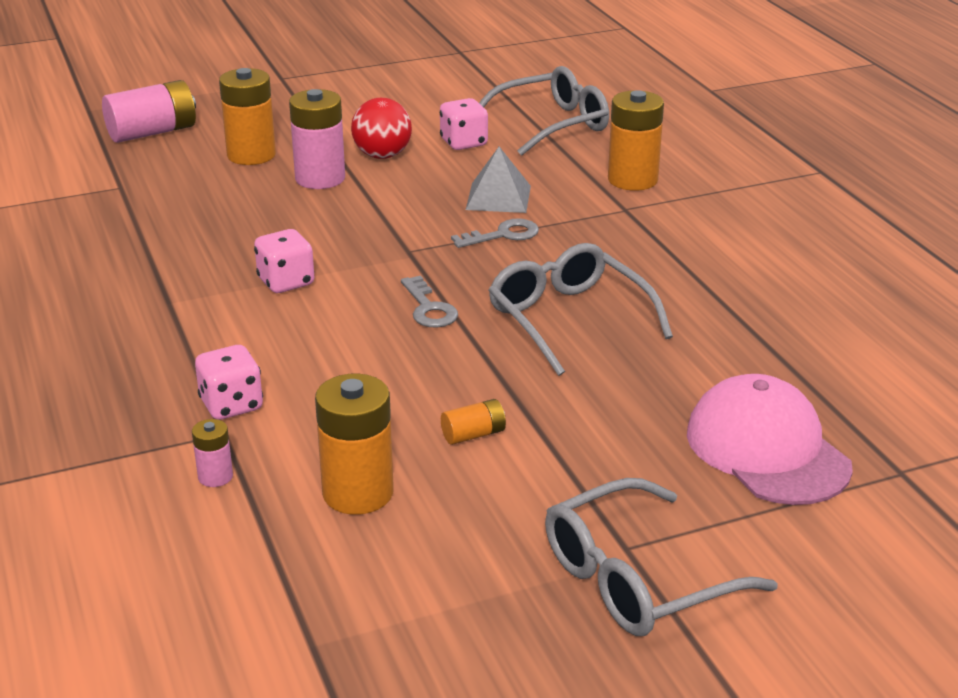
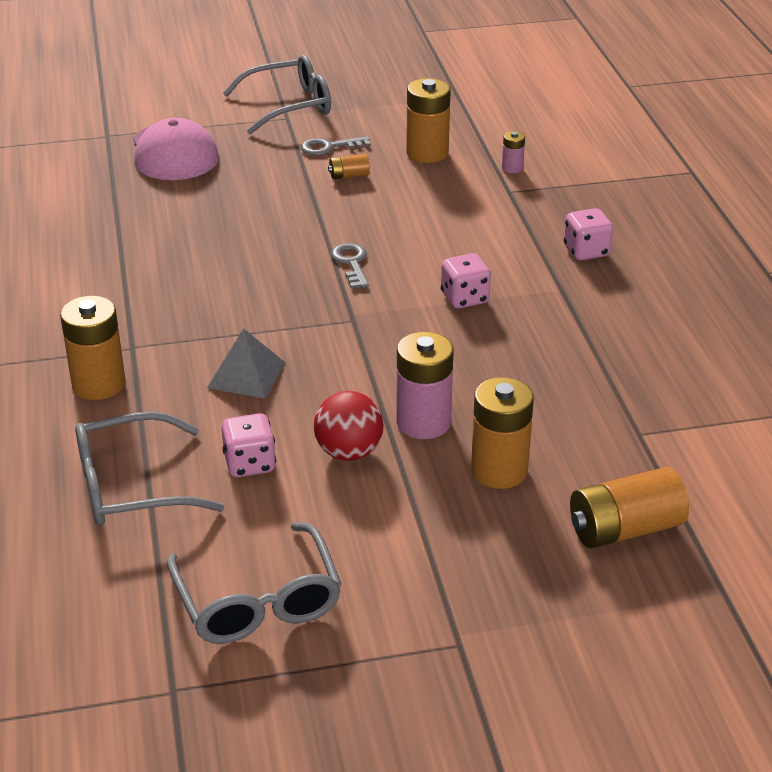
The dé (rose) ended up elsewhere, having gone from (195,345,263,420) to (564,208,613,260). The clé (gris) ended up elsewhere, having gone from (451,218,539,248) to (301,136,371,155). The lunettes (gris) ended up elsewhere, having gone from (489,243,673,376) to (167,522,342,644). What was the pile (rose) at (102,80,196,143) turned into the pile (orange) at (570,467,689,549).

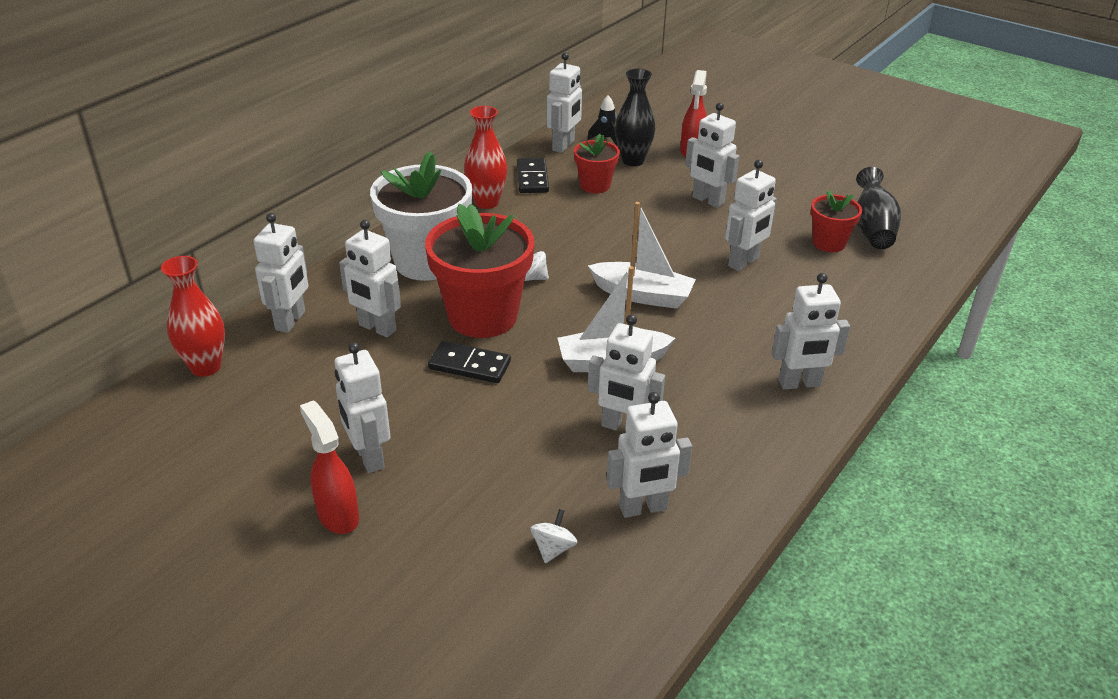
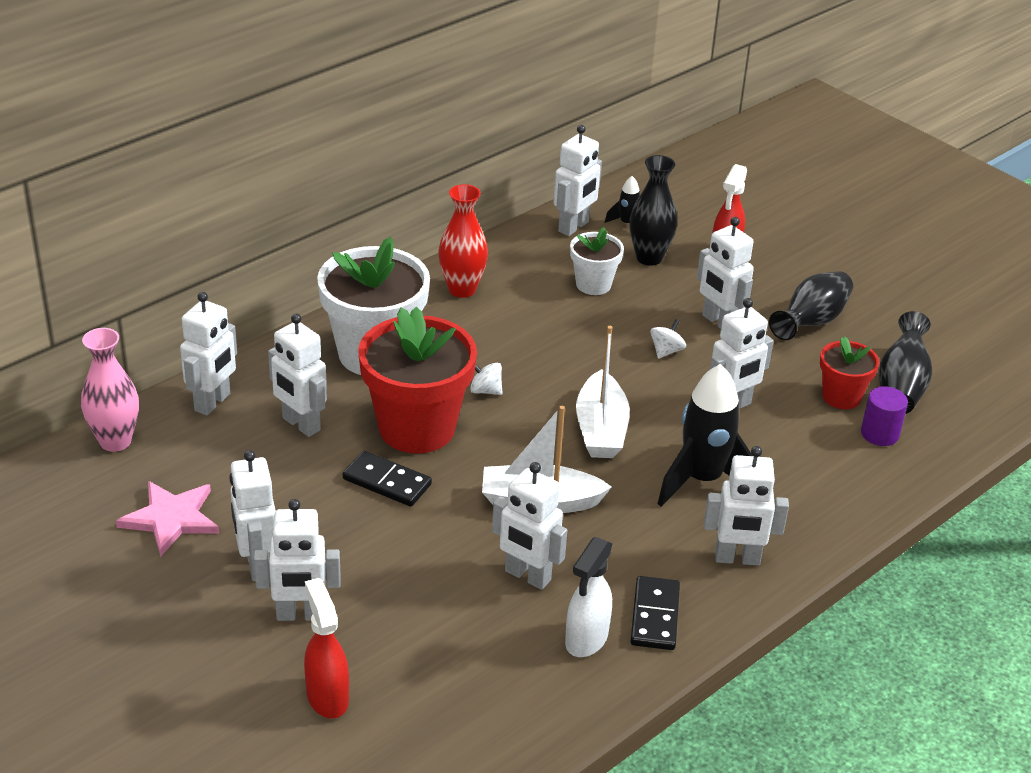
The second view gained the étoile (rose) at (116,481,219,557). The second view gained the vaporisateur (blanc) at (565,537,613,657). The second view gained the fusée (noir) at (658,364,753,507). The second view gained the vase (noir) at (769,271,853,340). The second view gained the cylindre (violet) at (861,386,908,446). The vaporisateur (rouge) ended up elsewhere, having gone from (300,400,359,534) to (304,578,349,719). The domino (noir) ended up elsewhere, having gone from (517,158,549,193) to (630,576,680,650). The toupie (blanc) ended up elsewhere, having gone from (531,509,578,563) to (650,319,686,359). The robot (blanc) ended up elsewhere, having gone from (606,392,692,518) to (254,499,341,621). What was the vase (rouge) at (161,256,225,377) turned into the vase (rose) at (81,328,139,452). What was the pot de fleurs (rouge) at (574,134,620,193) turned into the pot de fleurs (blanc) at (570,227,624,295). The bateau (blanc) at (588,202,696,309) ended up facing another way, 60 degrees clockwise from before.

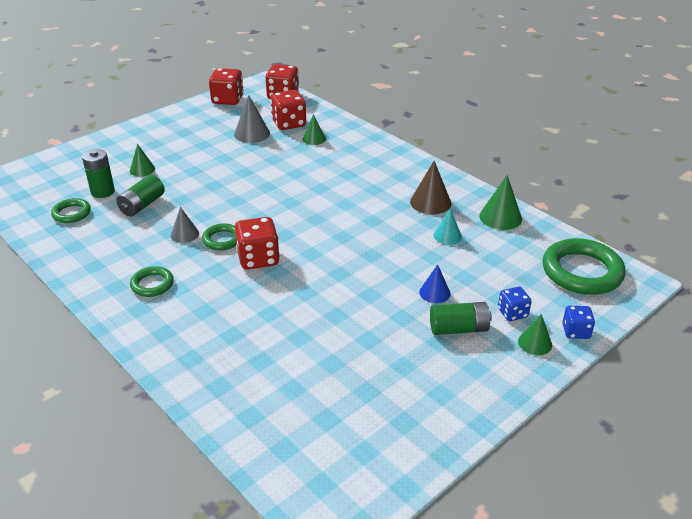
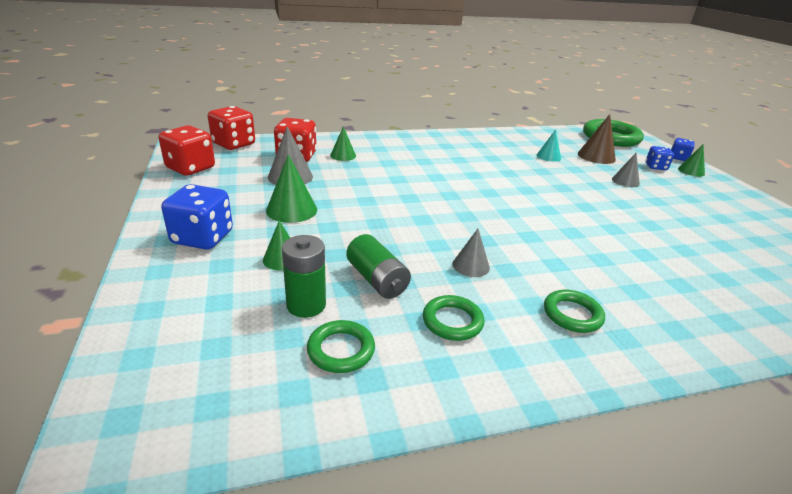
The second view lost the dé (rouge) at (235,217,280,270). The second view lost the pile (vert) at (430,302,492,335). The second view gained the dé (bleu) at (161,184,233,250). The anneau (vert) ended up elsewhere, having gone from (202,223,237,250) to (423,295,484,341). The cône (marron) ended up elsewhere, having gone from (410,161,451,214) to (578,114,616,164). The cône (vert) ended up elsewhere, having gone from (479,175,522,230) to (266,154,317,223). What was the cône (bleu) at (419,264,451,303) turned into the cône (gris) at (612,153,640,187).

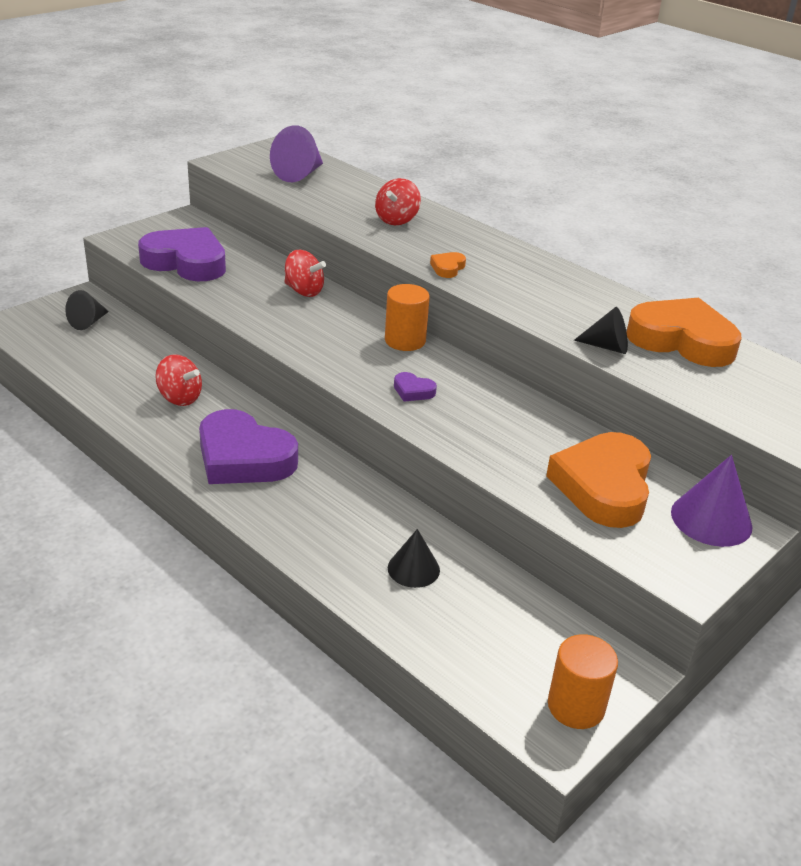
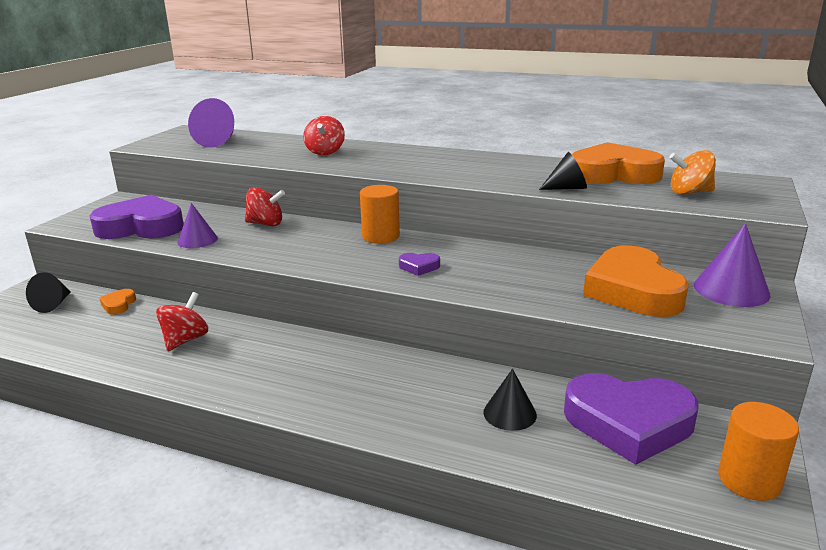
The second view gained the cône (violet) at (177,203,218,248). The second view gained the toupie (orange) at (669,150,716,195). The cœur (violet) ended up elsewhere, having gone from (199,409,298,484) to (564,373,699,465). The cœur (orange) ended up elsewhere, having gone from (430,252,466,278) to (99,289,136,315). The toupie (rouge) at (155,354,202,406) ended up facing another way, 75 degrees counterclockwise from before.

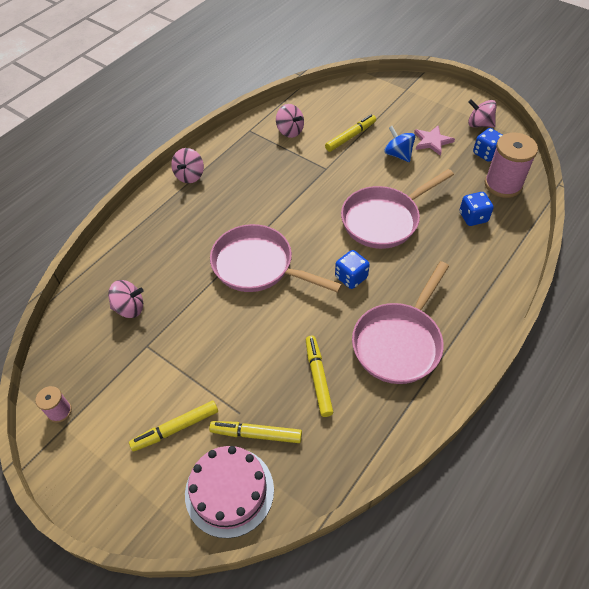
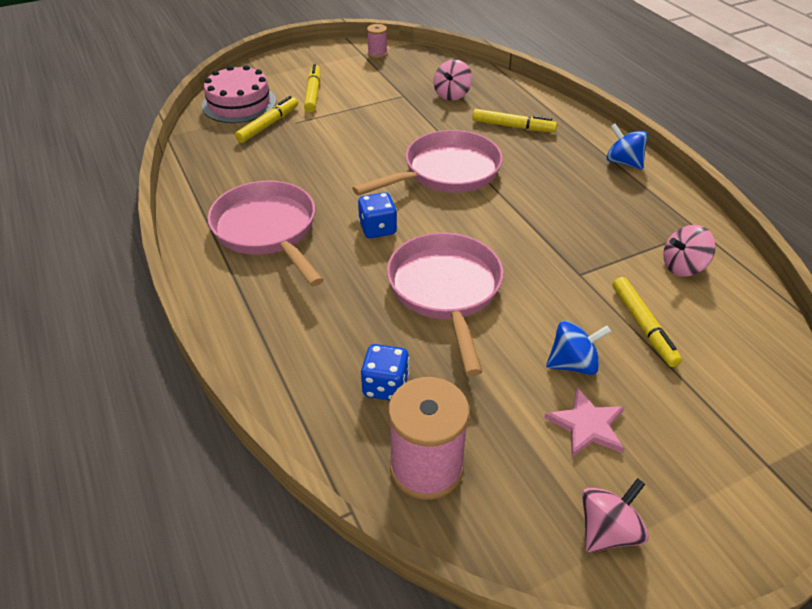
The second view lost the dé (bleu) at (473,128,503,162). The feutre (jaune) ended up elsewhere, having gone from (306,336,333,417) to (472,109,557,132). What was the toupie (rose) at (171,148,204,183) turned into the toupie (bleu) at (607,124,648,170).

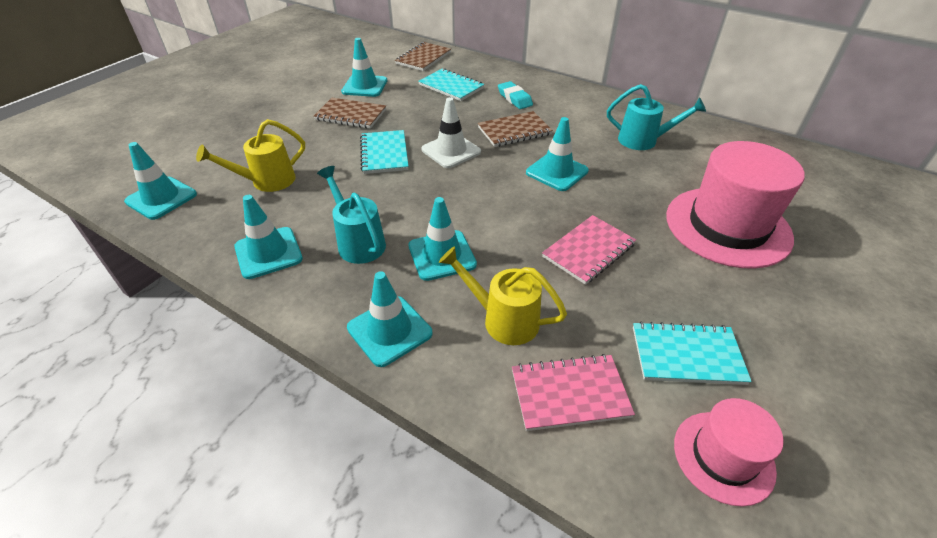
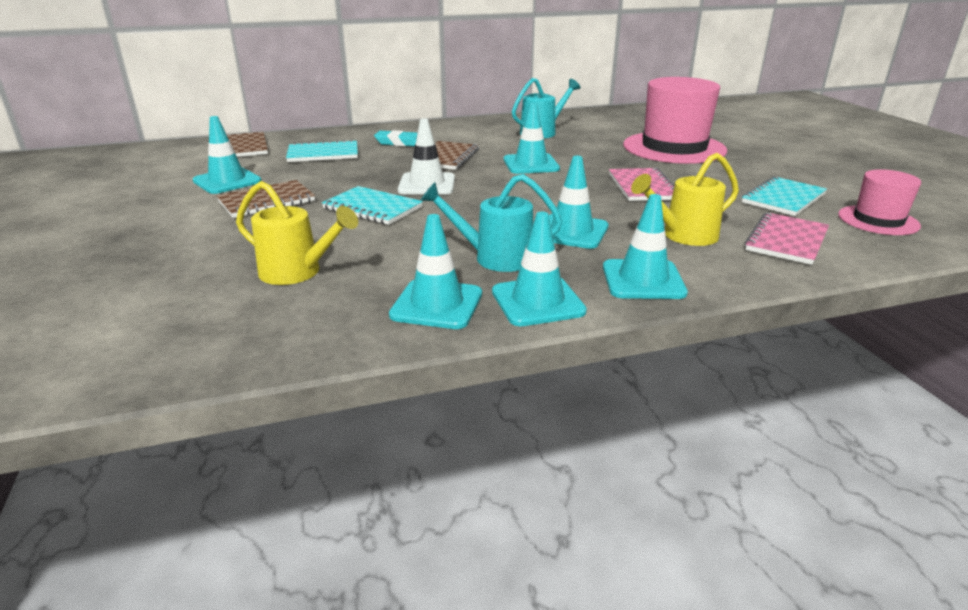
The cône de chantier (turquoise) ended up elsewhere, having gone from (124,142,197,220) to (492,212,587,326). The arrosoir (jaune) at (196,119,305,192) ended up facing another way, 75 degrees counterclockwise from before.

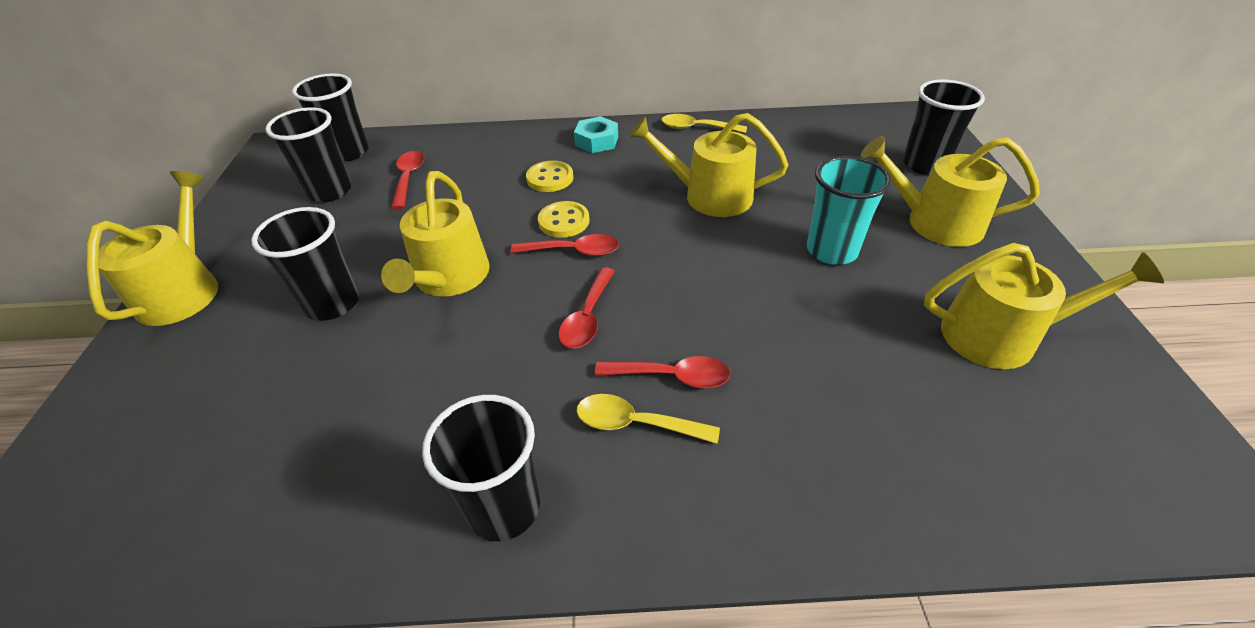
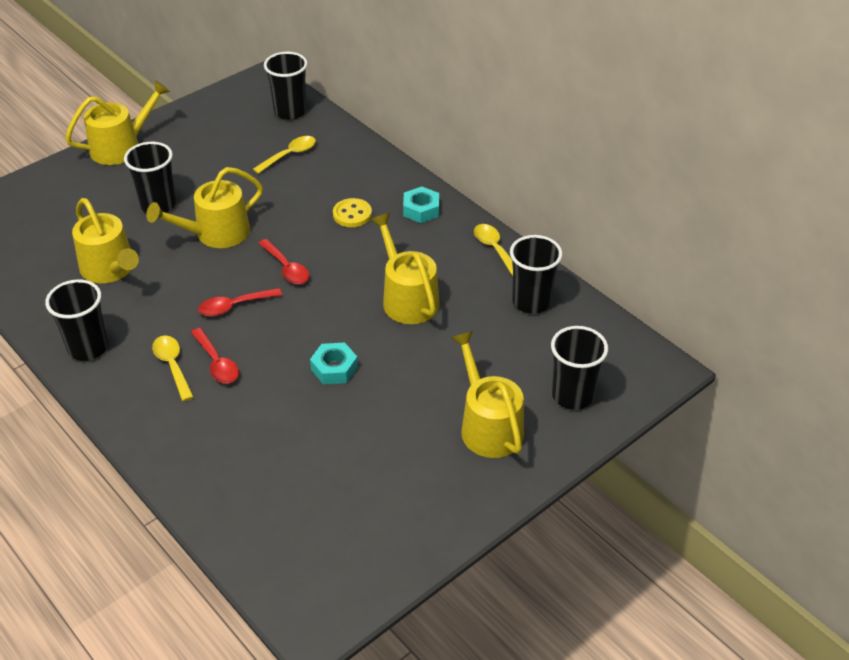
The second view lost the bouton (jaune) at (538,201,590,238). The second view lost the gobelet (turquoise) at (807,156,891,265). The second view gained the écrou (turquoise) at (310,342,358,384). The gobelet (noir) ended up elsewhere, having gone from (265,107,351,202) to (510,235,563,314). The arrosoir (jaune) ended up elsewhere, having gone from (924,243,1164,369) to (72,198,139,283). What was the cuillère (rouge) at (391,151,424,209) turned into the cuillère (jaune) at (253,136,316,174).

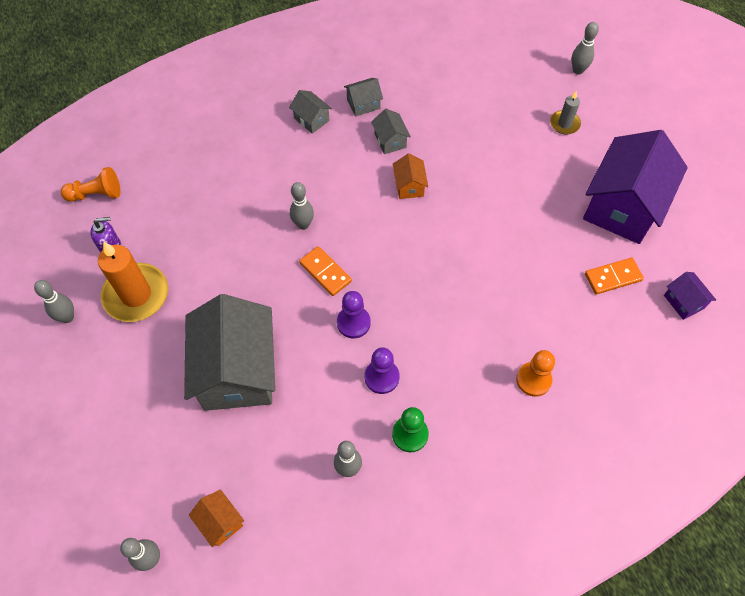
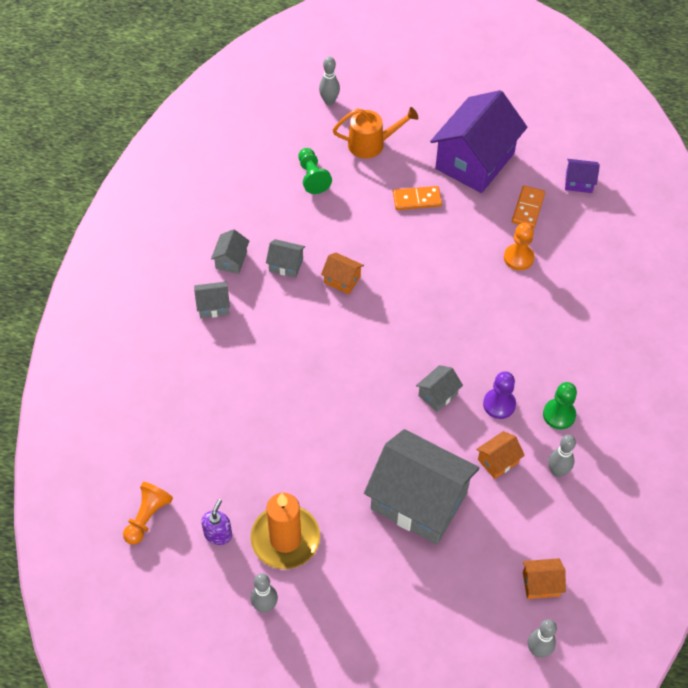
The second view lost the quille (gris) at (290,182,314,230). The second view gained the pion (vert) at (298,148,332,194). The second view gained the maison (orange) at (476,431,525,479). The domino (orange) ended up elsewhere, having gone from (299,246,352,296) to (393,186,442,210). The pion (orange) ended up elsewhere, having gone from (516,350,555,397) to (504,223,534,270). Where the pion (violet) stood at (337,291,371,338), the maison (gris) came to stand at (416,365,463,412). Where the bougie (gris) stood at (550,91,581,134), the arrosoir (orange) came to stand at (333,107,418,159). The maison (violet) at (583,130,688,244) ended up facing another way, 60 degrees clockwise from before.

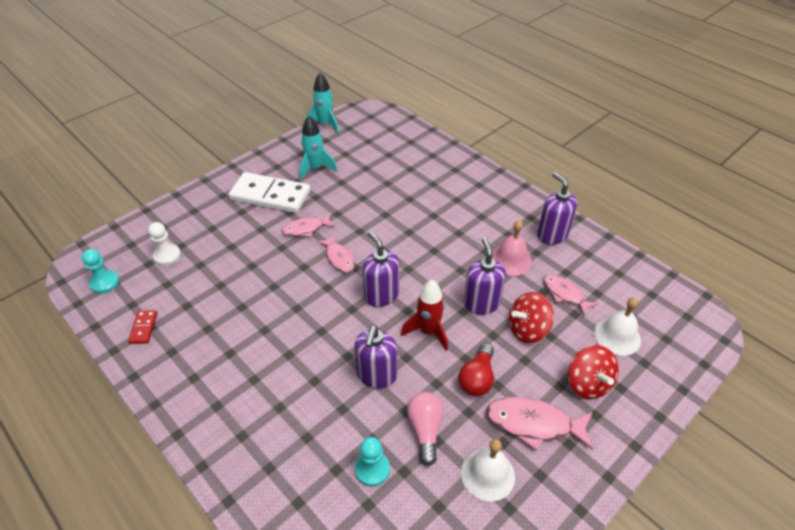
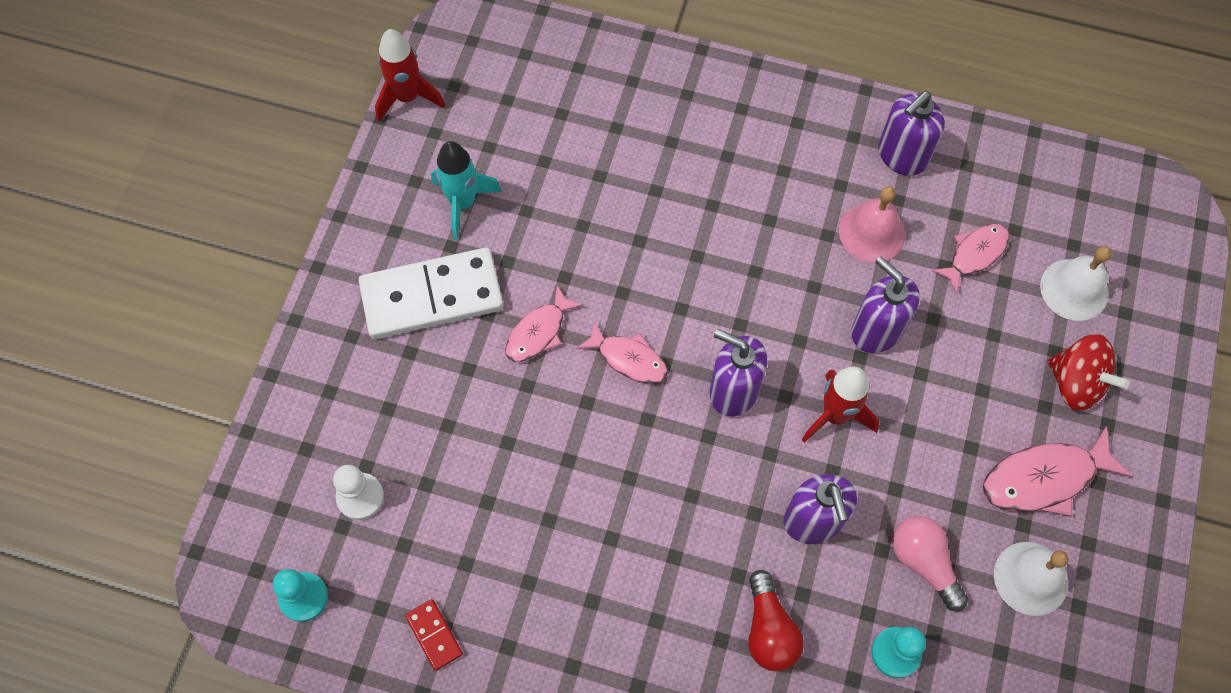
The second view lost the toupie (rouge) at (509,292,554,343). The ampoule (rouge) ended up elsewhere, having gone from (458,343,494,396) to (748,570,804,671). What was the fusée (turquoise) at (305,73,339,134) turned into the fusée (rouge) at (375,29,445,122). The distributeur de savon (violet) at (537,172,577,245) ended up facing another way, 75 degrees counterclockwise from before. The poisson (rose) at (543,275,598,316) ended up facing another way, 120 degrees clockwise from before.

